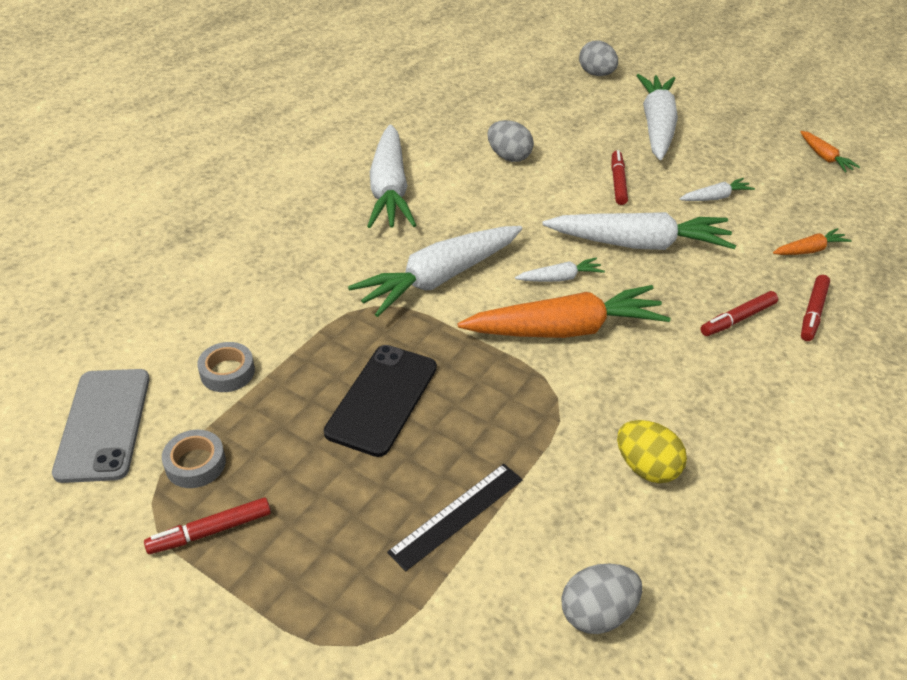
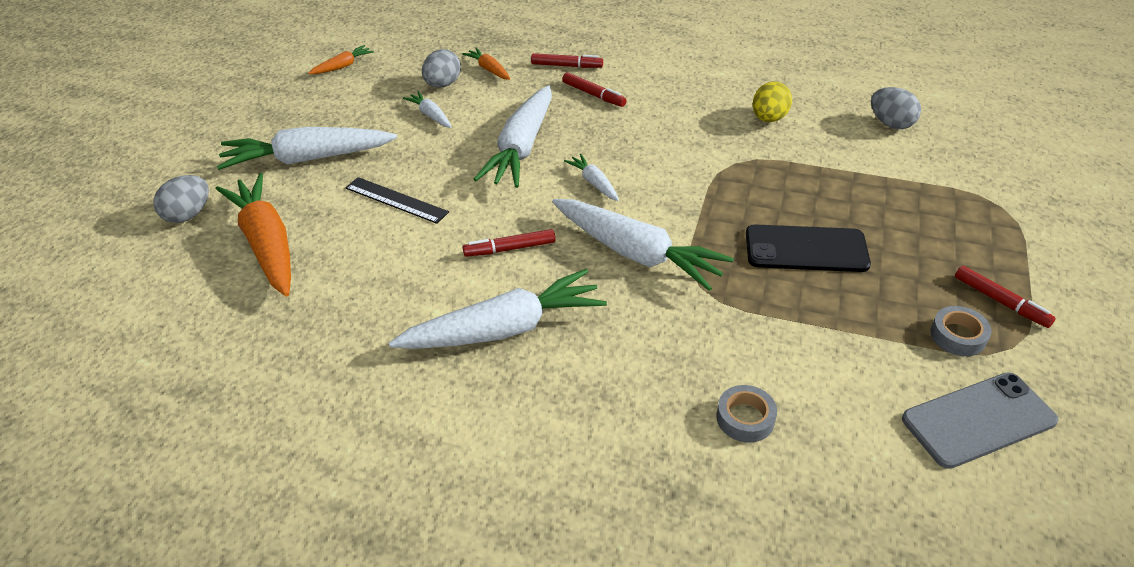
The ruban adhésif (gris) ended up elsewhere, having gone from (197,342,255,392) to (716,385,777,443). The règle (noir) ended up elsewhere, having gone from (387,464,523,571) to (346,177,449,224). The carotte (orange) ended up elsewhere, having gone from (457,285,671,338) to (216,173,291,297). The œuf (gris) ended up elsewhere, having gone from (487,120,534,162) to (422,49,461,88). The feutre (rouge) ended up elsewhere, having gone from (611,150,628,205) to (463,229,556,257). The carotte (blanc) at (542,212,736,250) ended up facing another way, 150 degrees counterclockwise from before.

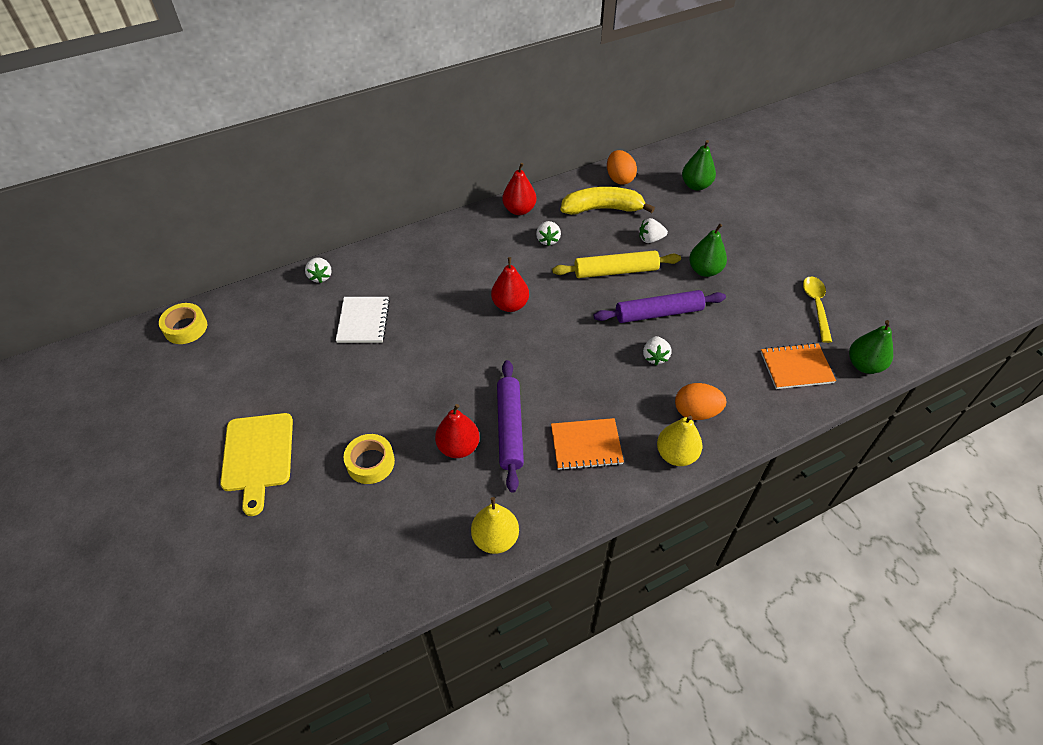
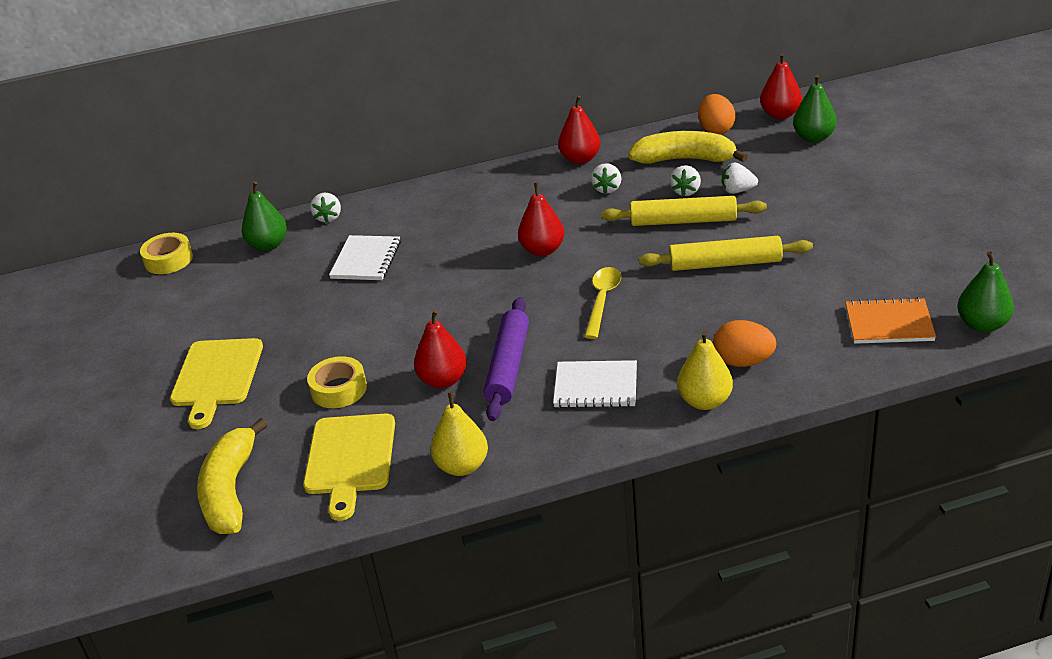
The second view gained the banane (jaune) at (197,418,268,534). The second view gained the planche à découper (jaune) at (303,414,395,521). The second view gained the poire (rouge) at (760,53,802,119). The fraise (blanc) ended up elsewhere, having gone from (643,336,672,365) to (670,165,701,196). The poire (vert) ended up elsewhere, having gone from (689,224,727,277) to (242,181,287,251). The cuillère (jaune) ended up elsewhere, having gone from (803,276,832,343) to (584,267,621,339). What was the carnet (orange) at (551,418,624,470) turned into the carnet (blanc) at (553,360,637,408). What was the rouleau à pâtisserie (violet) at (594,290,726,323) turned into the rouleau à pâtisserie (jaune) at (639,236,813,271).

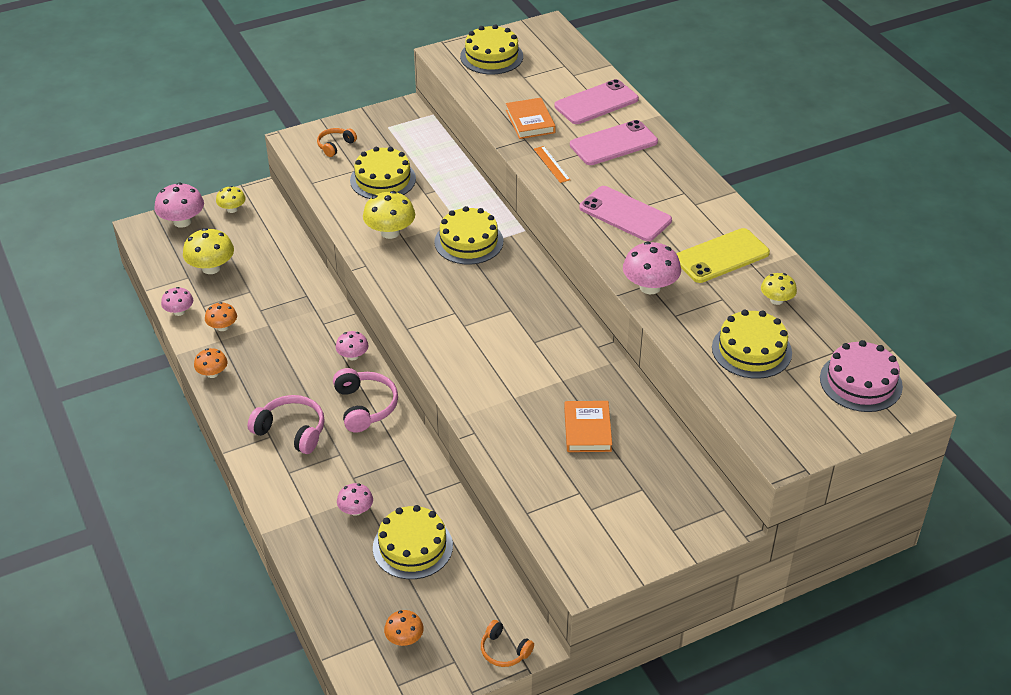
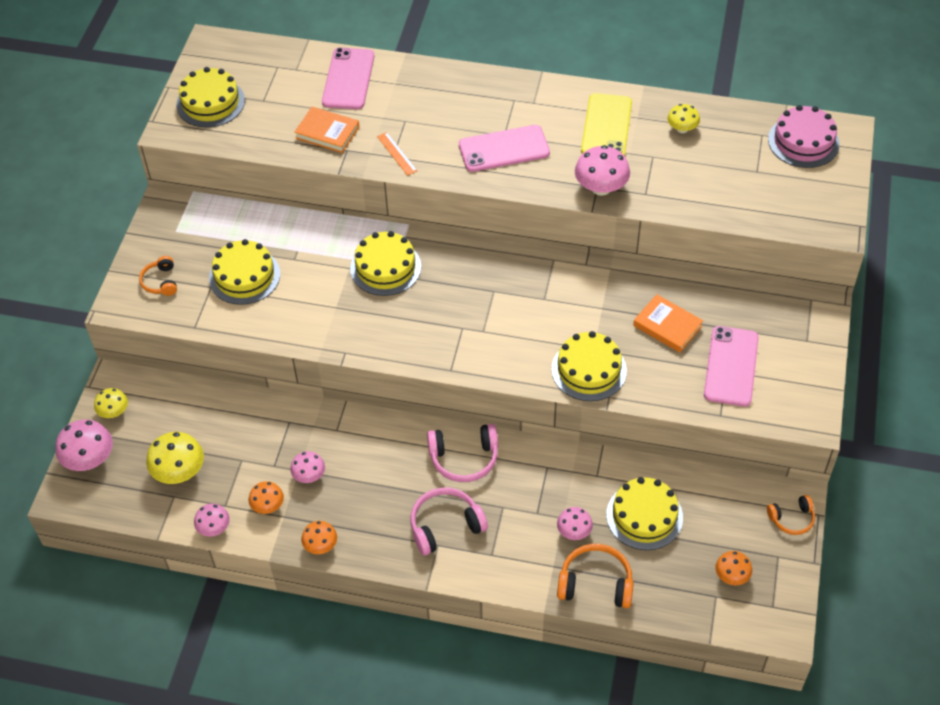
The second view lost the champignon (jaune) at (363,191,415,239). The second view gained the casque audio (orange) at (557,544,634,608). The champignon (rose) ended up elsewhere, having gone from (336,331,369,360) to (290,451,325,483). The téléphone (rose) ended up elsewhere, having gone from (570,120,658,165) to (704,326,759,406). The gâteau (jaune) ended up elsewhere, having gone from (712,310,792,379) to (551,331,627,401). The casque audio (rose) at (333,368,398,433) ended up facing another way, 150 degrees clockwise from before. The règle (orange) at (534,146,570,183) ended up facing another way, 45 degrees clockwise from before.

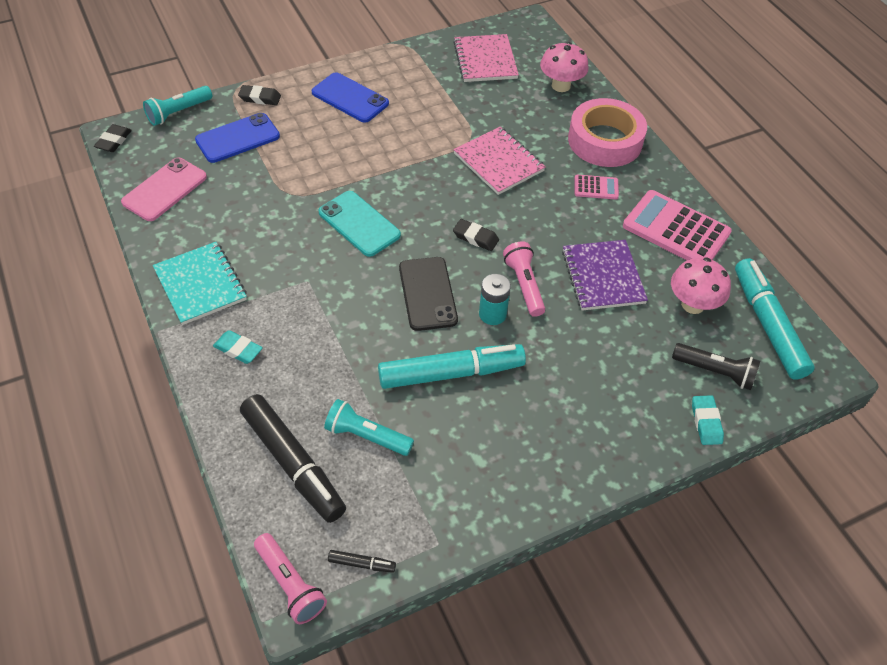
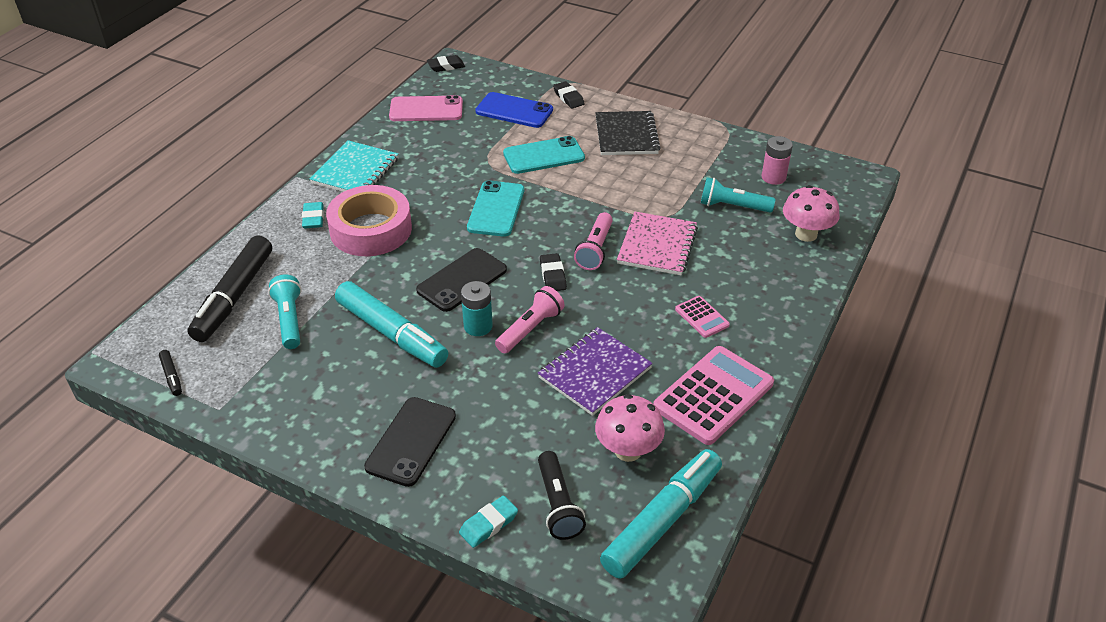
The second view gained the téléphone (noir) at (364,397,456,487). The second view gained the téléphone (turquoise) at (503,136,585,174). The lampe de poche (turquoise) ended up elsewhere, having gone from (143,86,212,126) to (701,177,776,213). The lampe de poche (rose) ended up elsewhere, having gone from (254,533,327,624) to (574,212,613,270). The ruban adhésif (rose) ended up elsewhere, having gone from (568,98,647,167) to (326,185,412,256). Where the téléphone (bleu) stood at (312,72,389,123), the carnet (noir) came to stand at (595,111,661,155). Where the carnet (rose) stood at (453,34,519,82), the pile (rose) came to stand at (762,136,793,185). The calculatrice (rose) at (623,190,732,260) ended up facing another way, 45 degrees clockwise from before.

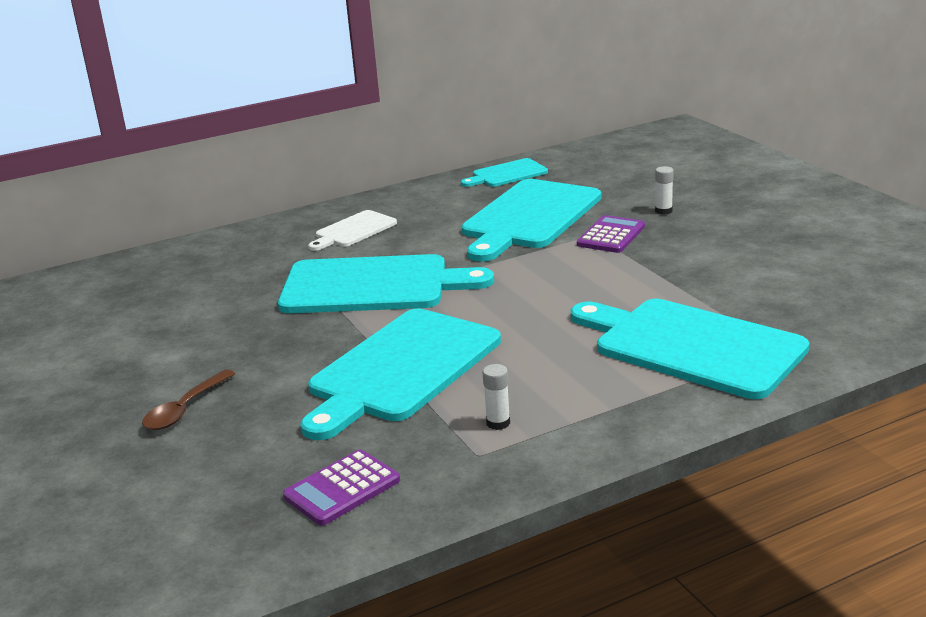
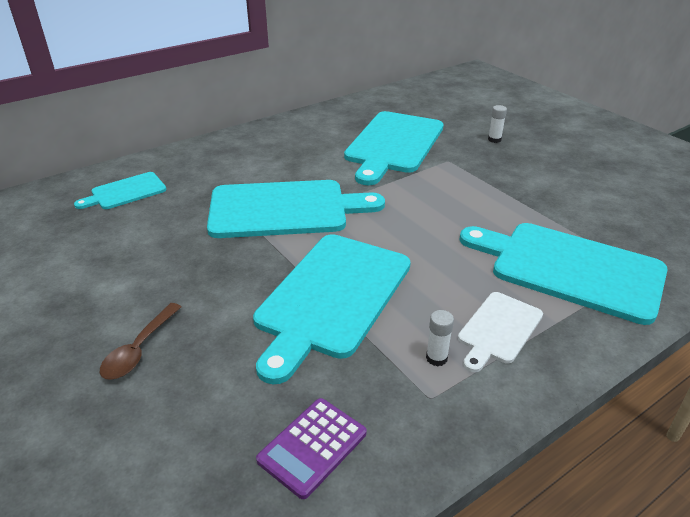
The second view lost the calculatrice (violet) at (577,215,645,253). The planche à découper (blanc) ended up elsewhere, having gone from (308,210,397,251) to (458,292,543,372). The planche à découper (turquoise) ended up elsewhere, having gone from (461,158,548,187) to (74,172,167,209).

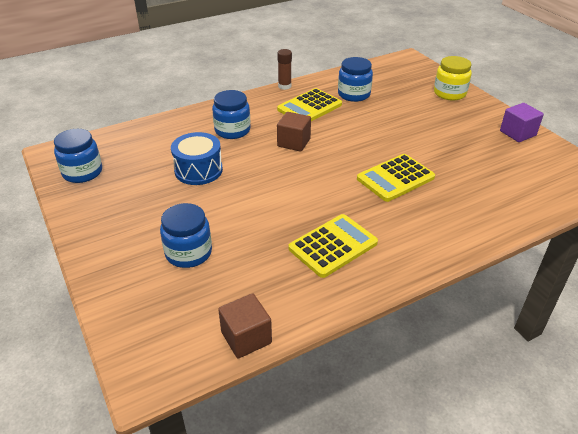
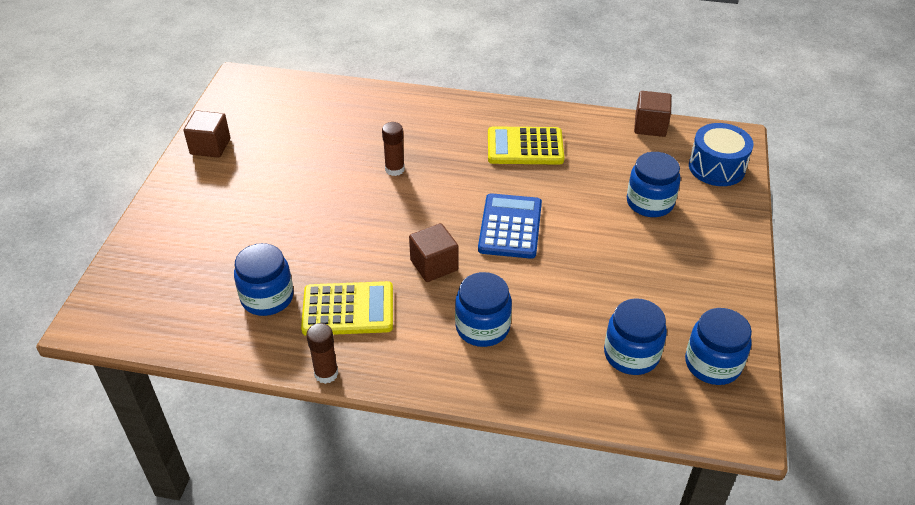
The second view lost the bocal (jaune) at (434,56,472,100). The second view gained the calculatrice (bleu) at (478,193,542,259). The second view gained the bocal (bleu) at (604,298,667,375). The tambour (bleu) ended up elsewhere, having gone from (171,132,223,185) to (689,123,754,186). Where the calculatrice (jaune) stood at (357,154,435,202), the bâton de colle (marron) came to stand at (382,122,405,176). What was the cube (violet) at (500,103,544,142) turned into the cube (marron) at (183,110,230,158).

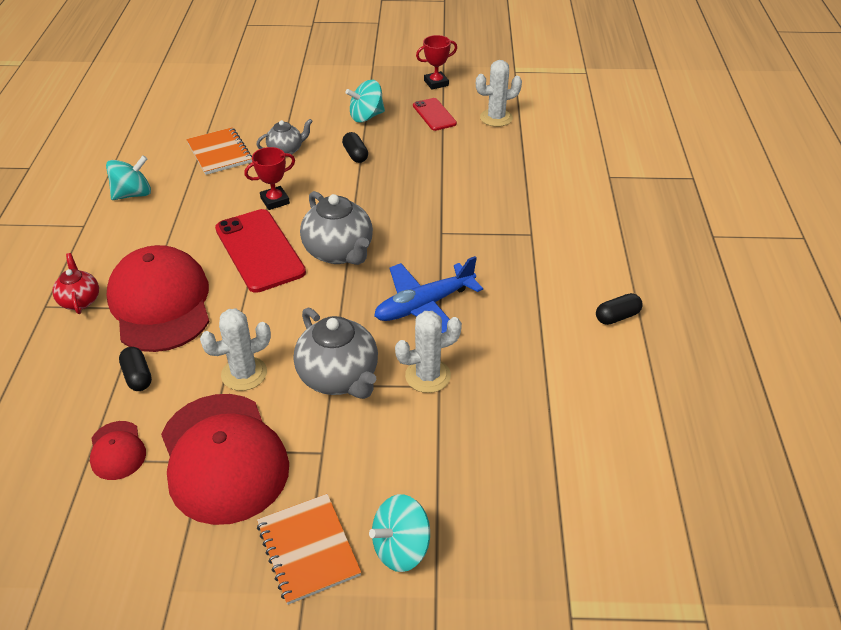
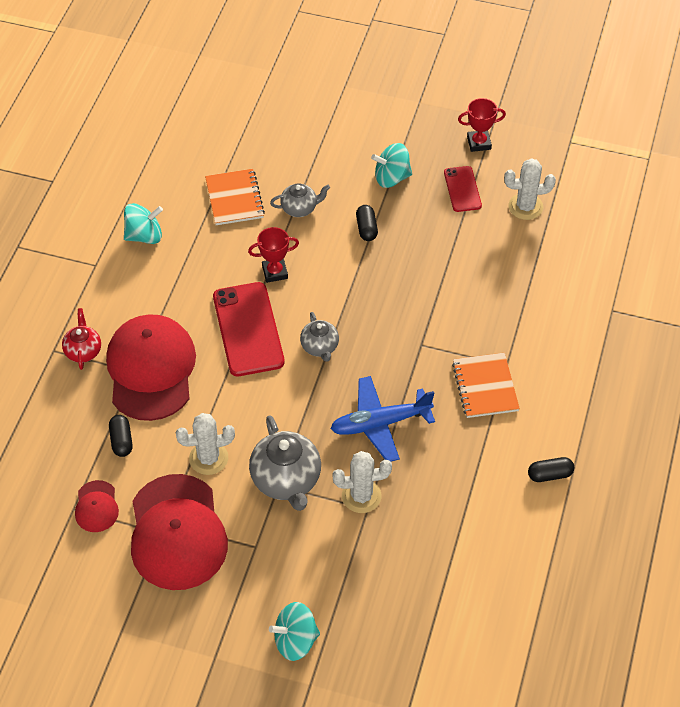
The carnet (orange) ended up elsewhere, having gone from (257,494,361,605) to (452,353,520,418). The size of the théière (gris) at (300,191,373,265) changed by a factor of 0.58.

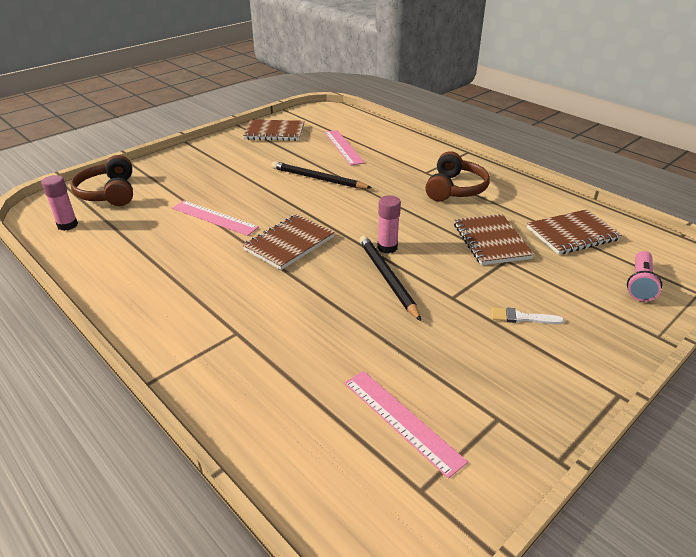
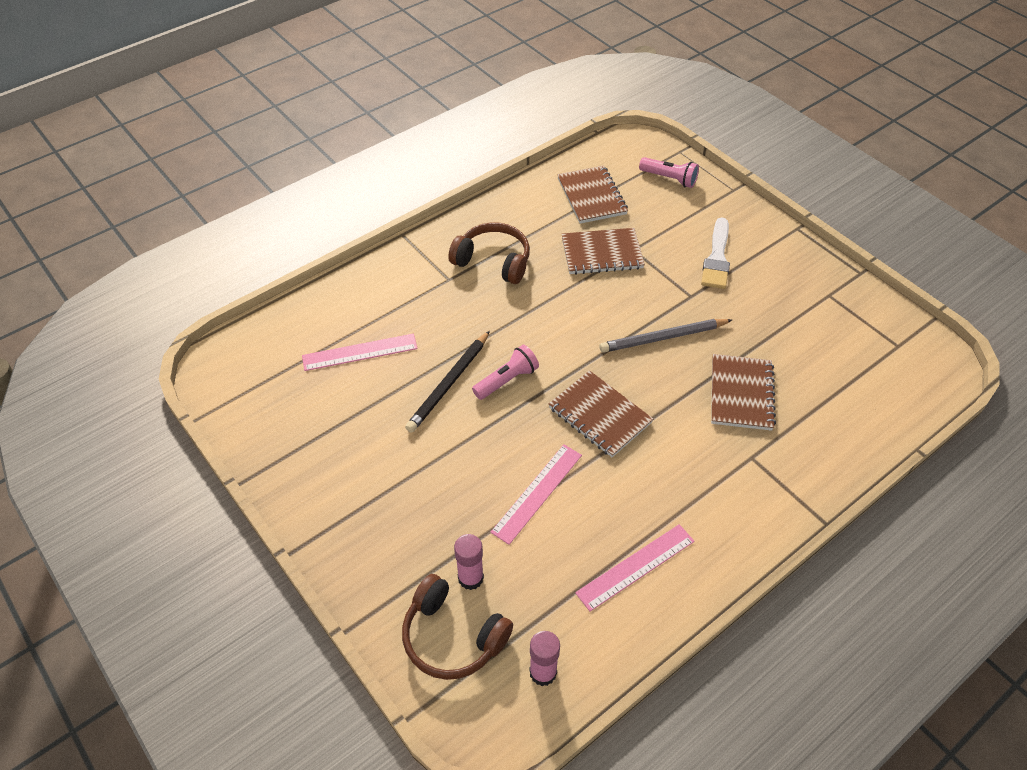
The second view gained the lampe de poche (rose) at (472,345,539,400). The carnet (marron) ended up elsewhere, having gone from (243,120,304,141) to (711,354,776,431). The règle (rose) ended up elsewhere, having gone from (345,371,468,479) to (575,524,695,612). The bâton de colle (rose) ended up elsewhere, having gone from (377,195,401,253) to (454,534,484,590). What was the crayon (noir) at (359,236,421,321) turned into the crayon (gris) at (600,319,732,353). The casque audio (marron) at (70,155,133,206) ended up facing another way, 45 degrees clockwise from before. The size of the pinceau (blanc) at (491,307,564,324) changed by a factor of 1.67.

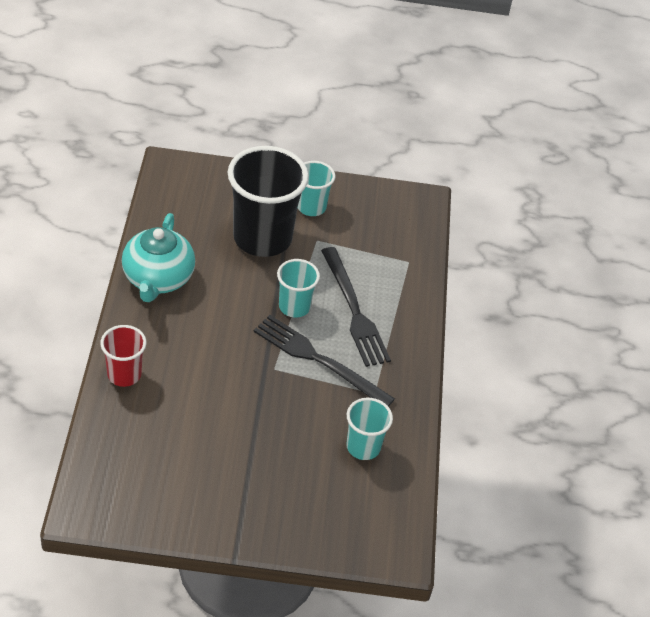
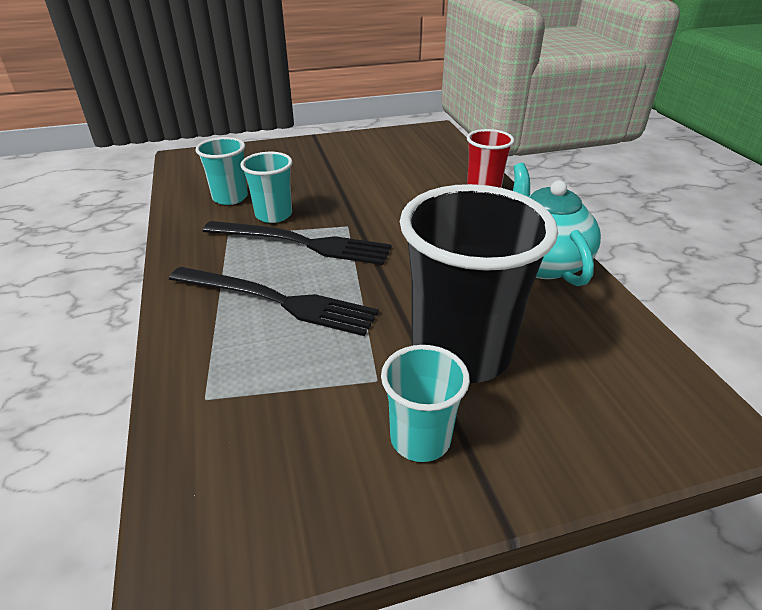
The gobelet (turquoise) ended up elsewhere, having gone from (277,259,320,318) to (241,152,293,223). The fourchette (noir) at (321,247,391,367) ended up facing another way, 150 degrees clockwise from before.

